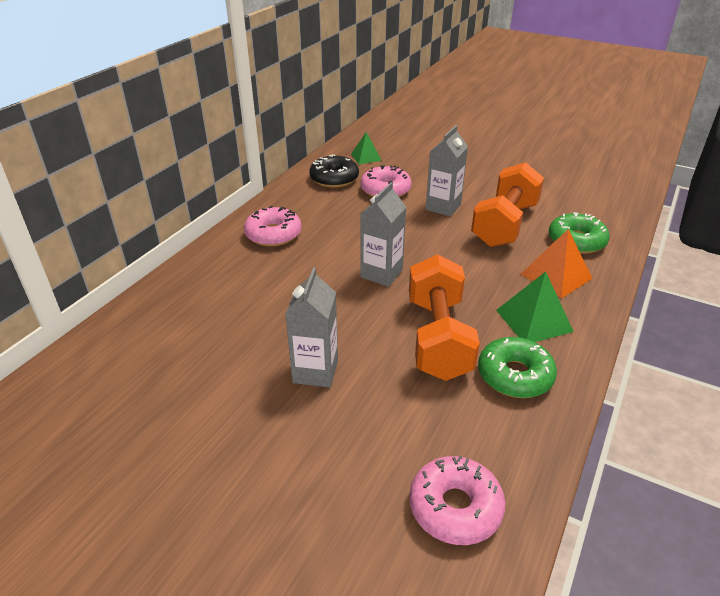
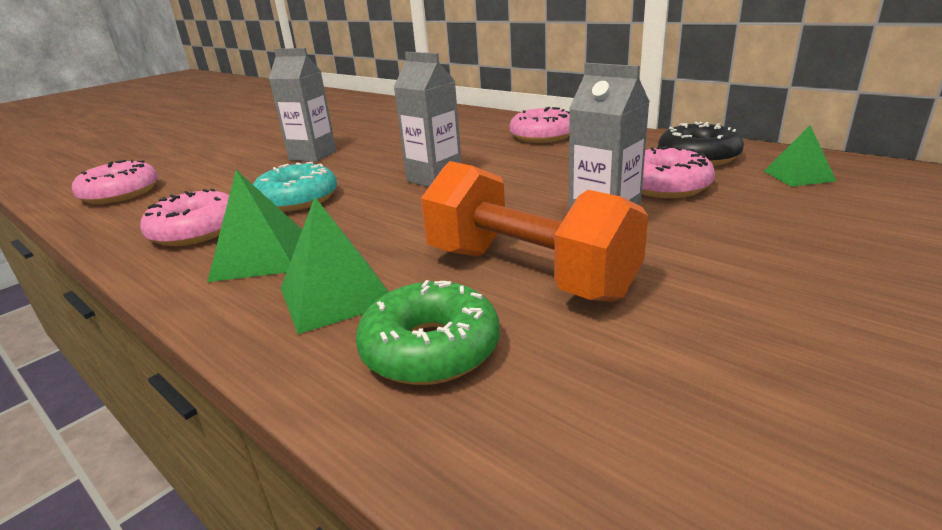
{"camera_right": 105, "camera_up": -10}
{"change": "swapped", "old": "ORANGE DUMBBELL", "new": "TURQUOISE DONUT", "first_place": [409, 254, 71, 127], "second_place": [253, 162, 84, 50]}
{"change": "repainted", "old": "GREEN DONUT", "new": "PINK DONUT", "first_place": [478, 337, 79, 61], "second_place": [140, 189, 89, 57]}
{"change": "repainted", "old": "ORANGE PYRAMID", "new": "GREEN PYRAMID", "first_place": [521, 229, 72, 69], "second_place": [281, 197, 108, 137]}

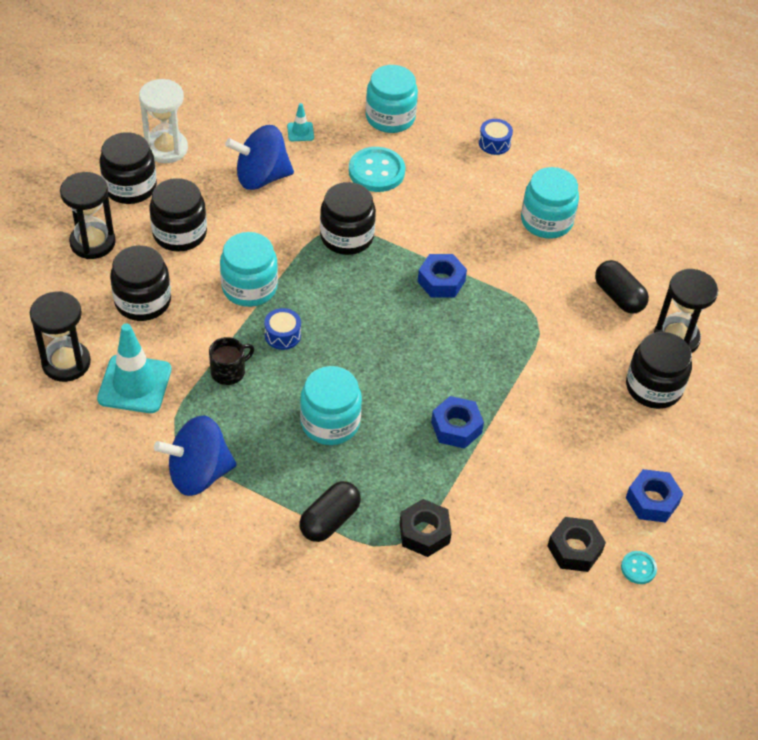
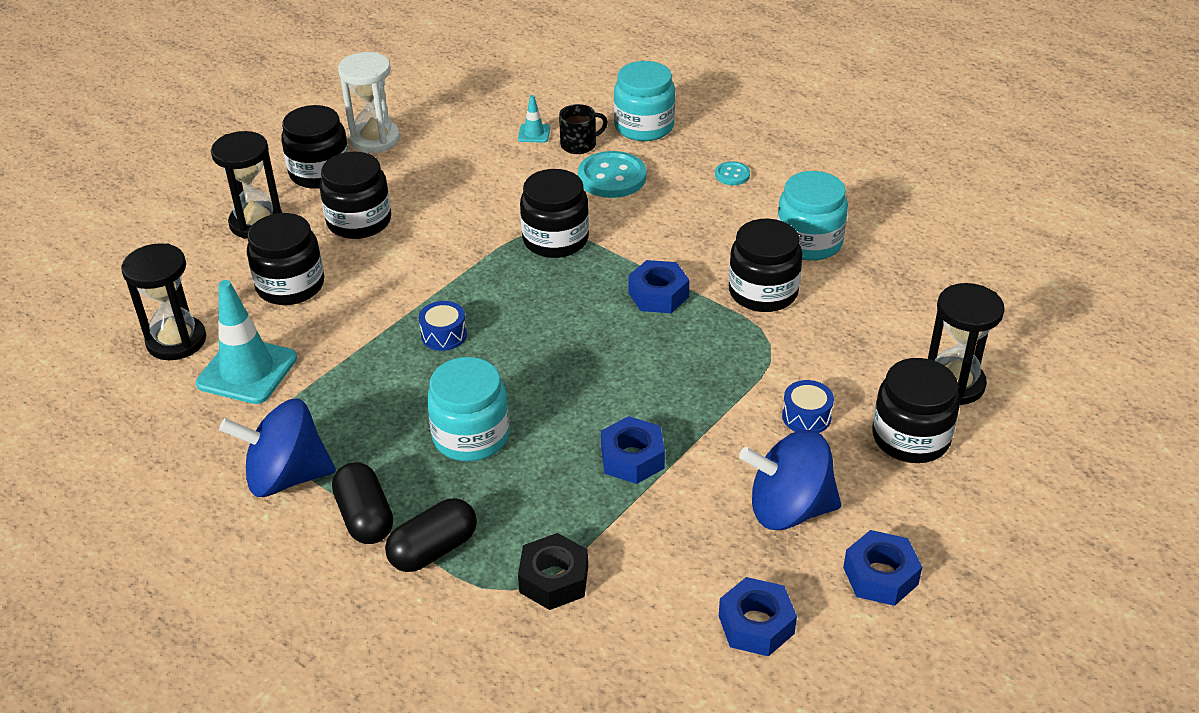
{"camera_right": 15, "camera_up": -10}
{"change": "shifted", "old": "BLACK MUG", "first_place": [209, 337, 45, 48], "second_place": [559, 104, 49, 50]}
{"change": "gone", "old": "TURQUOISE JAR", "first_place": [220, 232, 58, 75]}
{"change": "shifted", "old": "BLUE SPINNING TOP", "first_place": [225, 125, 69, 65], "second_place": [739, 430, 102, 100]}
{"change": "shifted", "old": "BLUE DRUM", "first_place": [479, 119, 34, 36], "second_place": [782, 380, 52, 53]}
{"change": "repainted", "old": "BLACK NUT", "new": "BLUE NUT", "first_place": [548, 517, 58, 55], "second_place": [719, 577, 78, 79]}
{"change": "shifted", "old": "BLACK CAPSULE", "first_place": [595, 260, 54, 54], "second_place": [332, 462, 61, 82]}
{"change": "shifted", "old": "TURQUOISE BUTTON", "first_place": [621, 551, 36, 33], "second_place": [715, 161, 35, 24]}
{"change": "new", "new": "BLACK JAR", "second_place": [729, 219, 74, 93]}

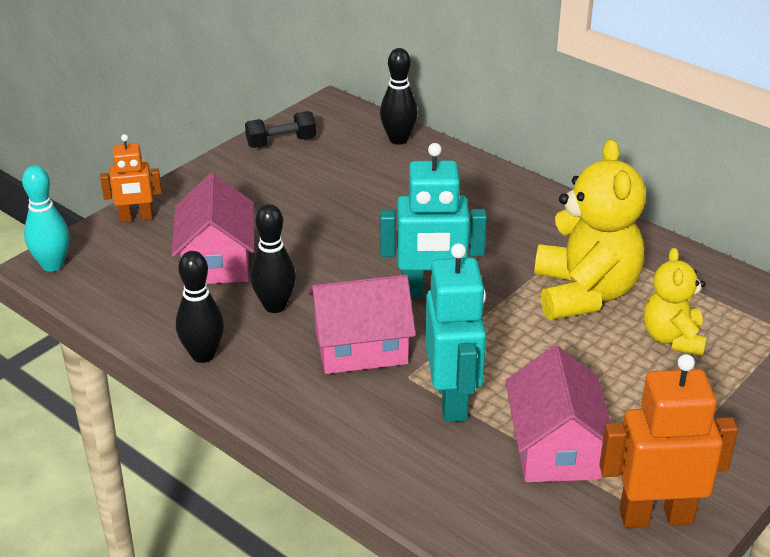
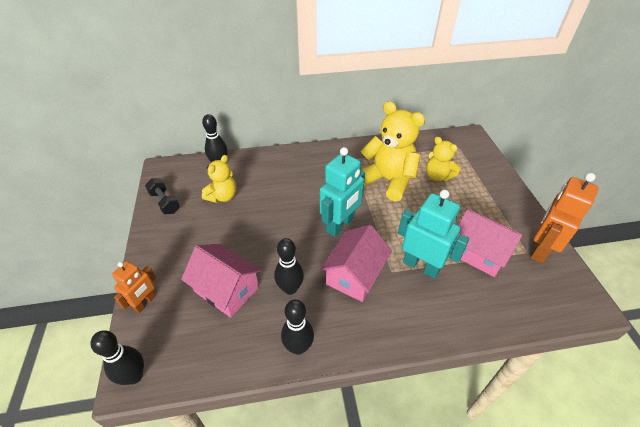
{"camera_right": -50, "camera_up": 10}
{"change": "repainted", "old": "TURQUOISE BOWLING PIN", "new": "BLACK BOWLING PIN", "first_place": [22, 165, 47, 107], "second_place": [90, 330, 54, 55]}
{"change": "rotated", "old": "BLACK DUMBBELL", "first_place": [245, 111, 71, 37], "second_place": [145, 179, 35, 35], "degrees": -60}
{"change": "new", "new": "YELLOW TEDDY BEAR", "second_place": [202, 155, 35, 48]}

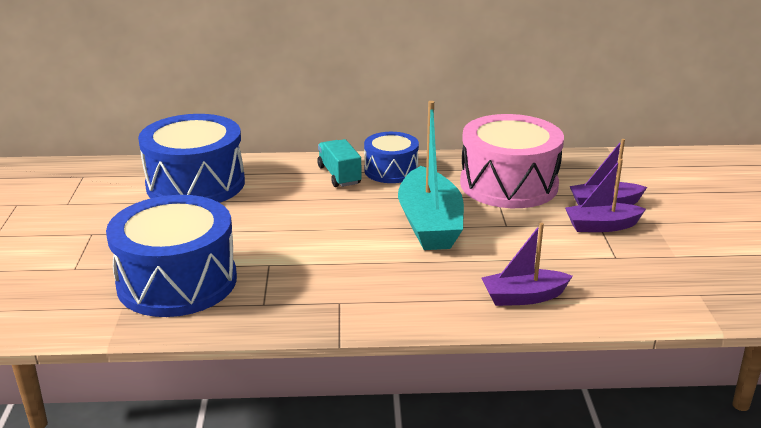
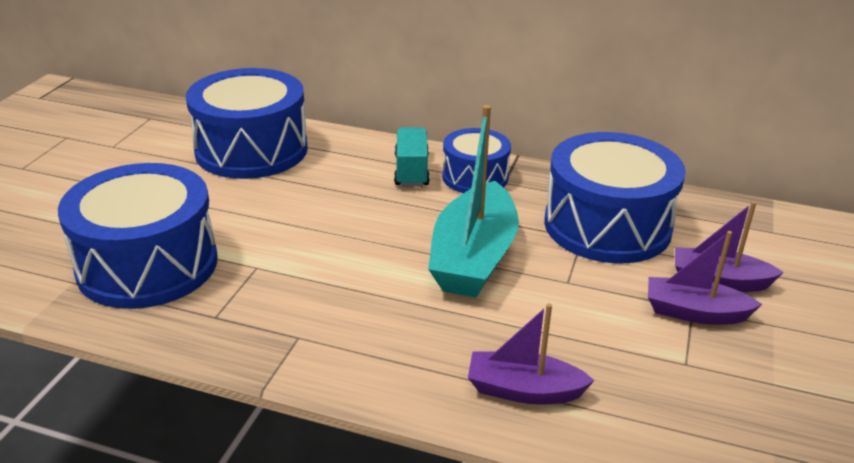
{"camera_right": 20, "camera_up": 5}
{"change": "repainted", "old": "PINK DRUM", "new": "BLUE DRUM", "first_place": [460, 114, 104, 94], "second_place": [544, 132, 142, 131]}

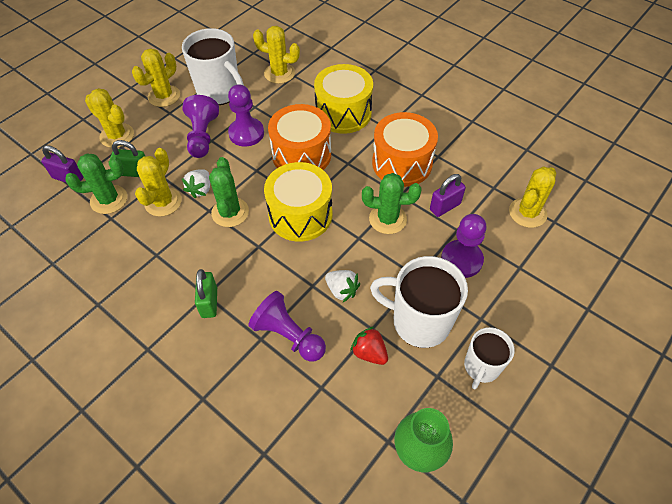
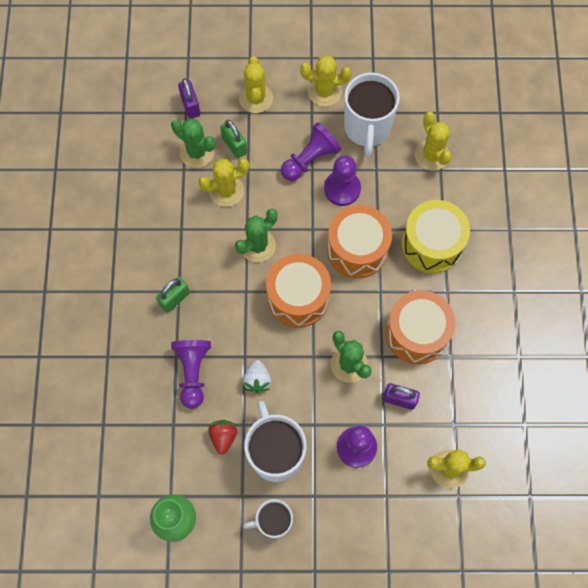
{"camera_right": 50, "camera_up": 15}
{"change": "gone", "old": "WHITE STRAWBERRY", "first_place": [182, 169, 28, 30]}
{"change": "repainted", "old": "YELLOW DRUM", "new": "ORANGE DRUM", "first_place": [264, 162, 68, 80], "second_place": [266, 254, 65, 74]}

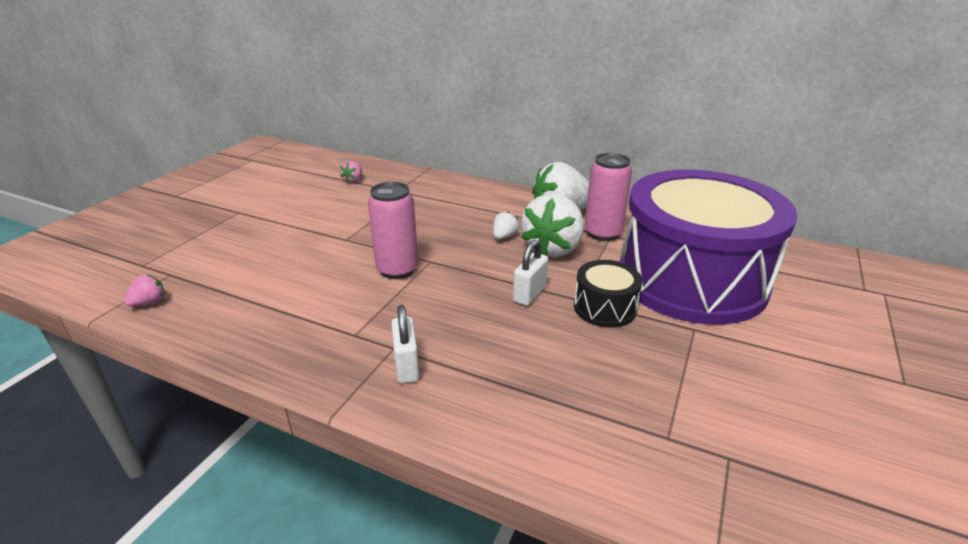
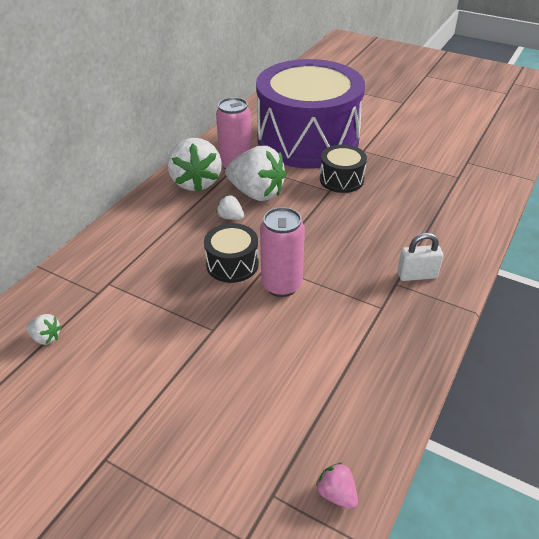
{"camera_right": -85, "camera_up": 10}
{"change": "repainted", "old": "PINK STRAWBERRY", "new": "WHITE STRAWBERRY", "first_place": [340, 161, 22, 22], "second_place": [26, 314, 36, 31]}
{"change": "gone", "old": "WHITE PADLOCK", "first_place": [513, 240, 35, 66]}
{"change": "new", "new": "BLACK DRUM", "second_place": [204, 223, 55, 60]}

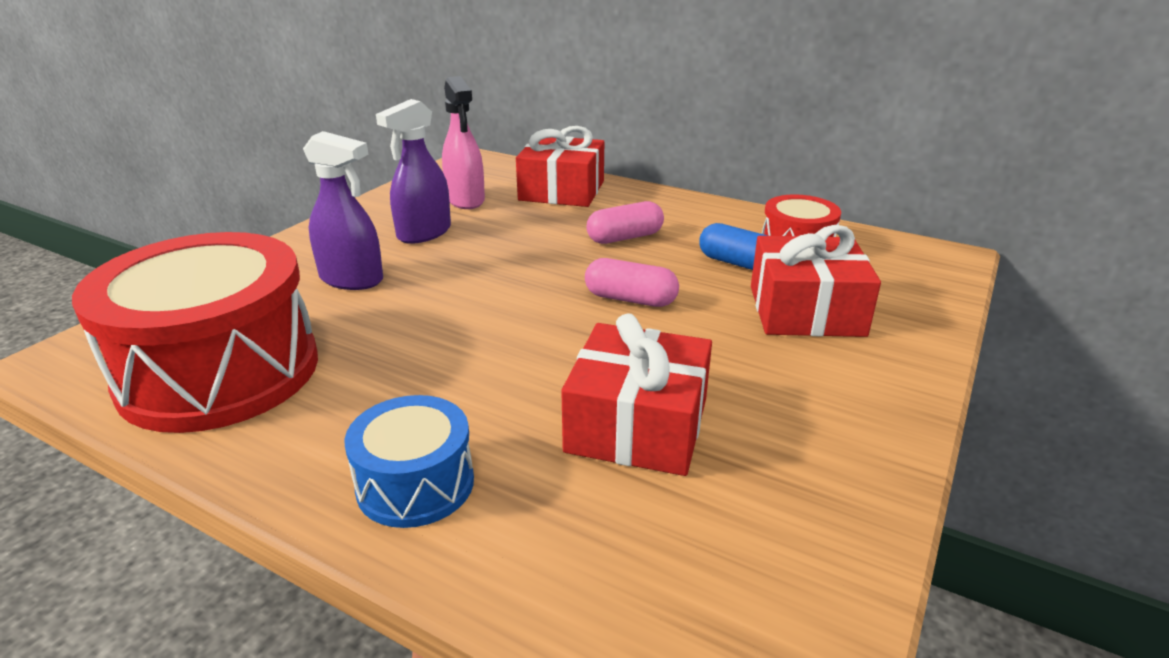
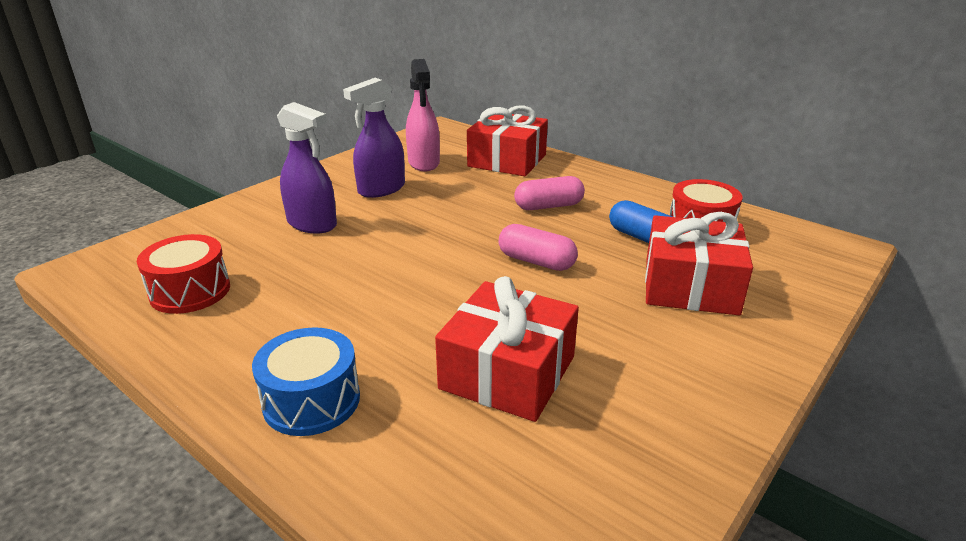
{"camera_right": 10, "camera_up": 0}
{"change": "scaled", "old": "RED DRUM", "first_place": [72, 232, 246, 201], "second_place": [137, 234, 93, 80], "factor": 0.5}

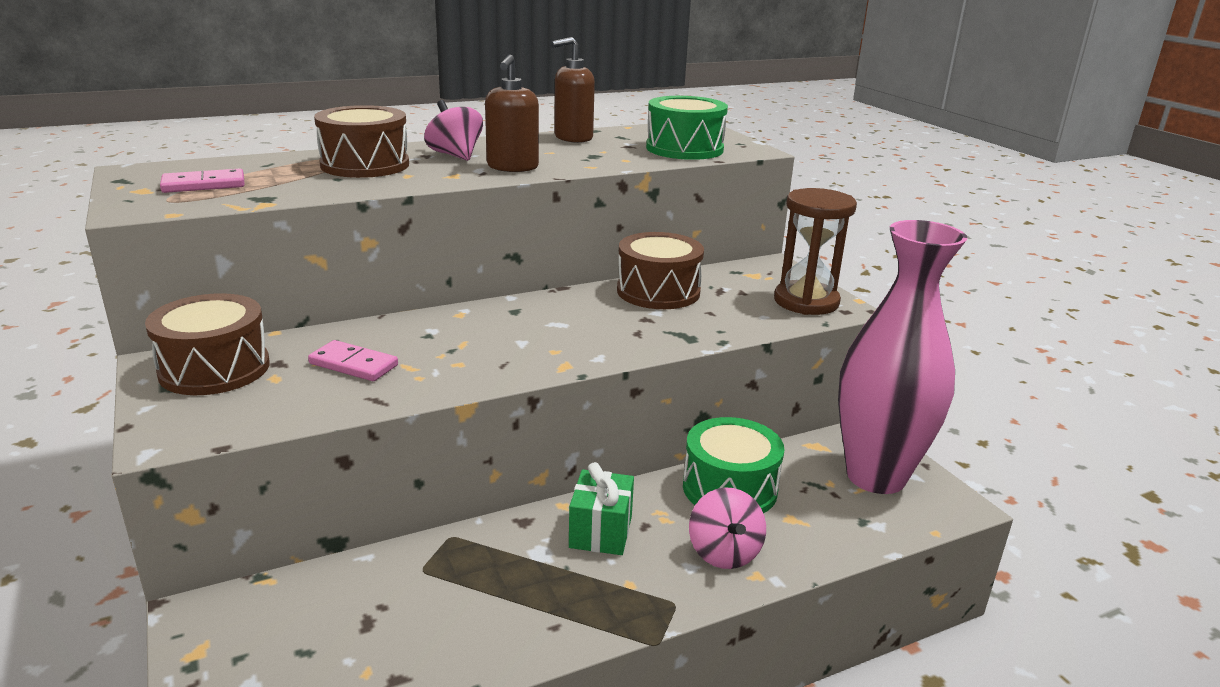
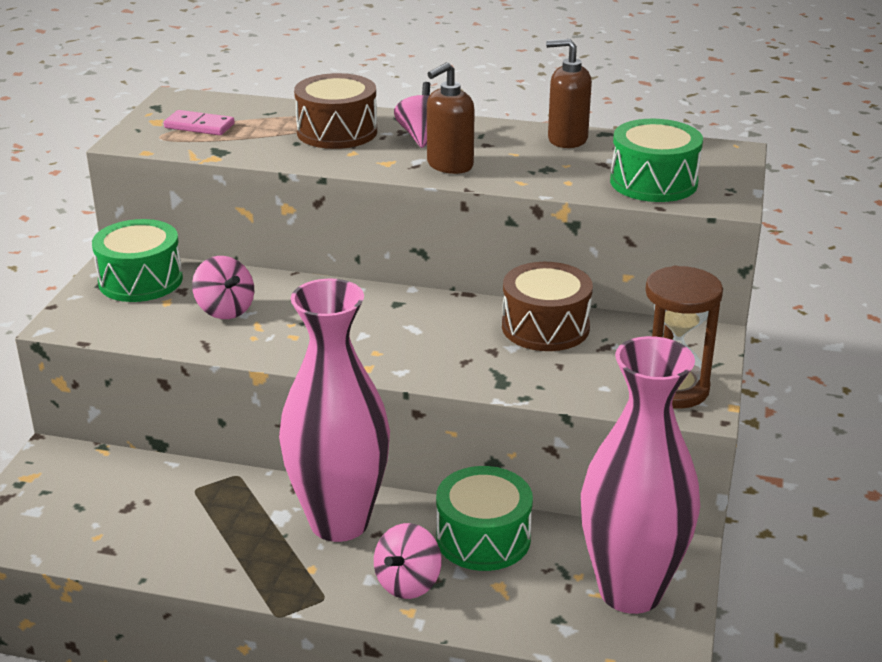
{"camera_right": 40, "camera_up": 5}
{"change": "repainted", "old": "BROWN DRUM", "new": "GREEN DRUM", "first_place": [145, 293, 125, 102], "second_place": [92, 219, 91, 83]}
{"change": "swapped", "old": "PINK DOMINO", "new": "PINK SPINNING TOP", "first_place": [308, 340, 90, 41], "second_place": [192, 256, 62, 63]}
{"change": "swapped", "old": "GREEN GIFT", "new": "PINK VASE", "first_place": [569, 462, 65, 93], "second_place": [279, 279, 111, 263]}

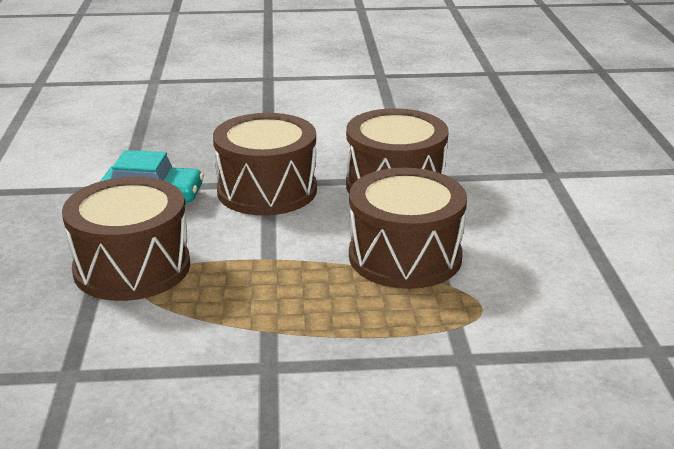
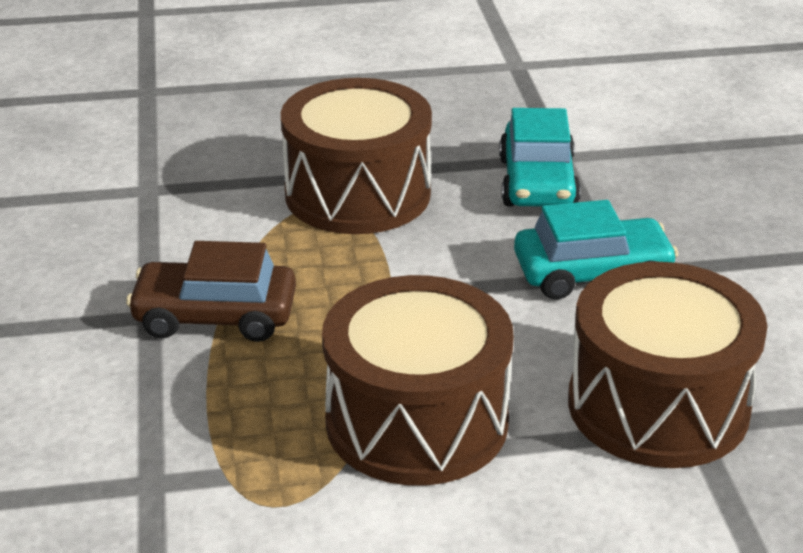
{"camera_right": 85, "camera_up": 5}
{"change": "swapped", "old": "BROWN DRUM", "new": "TURQUOISE CAR", "first_place": [213, 113, 104, 102], "second_place": [514, 200, 164, 100]}
{"change": "new", "new": "BROWN CAR", "second_place": [126, 241, 170, 101]}

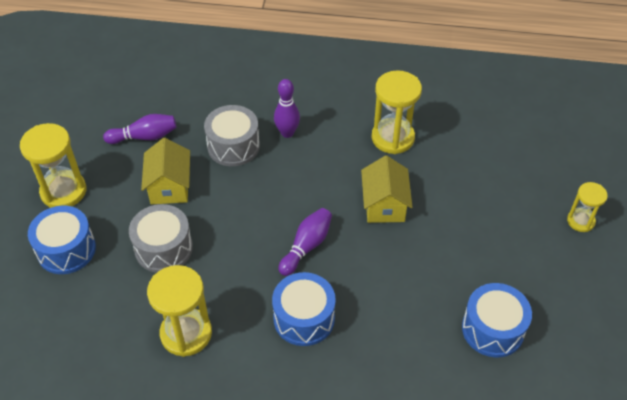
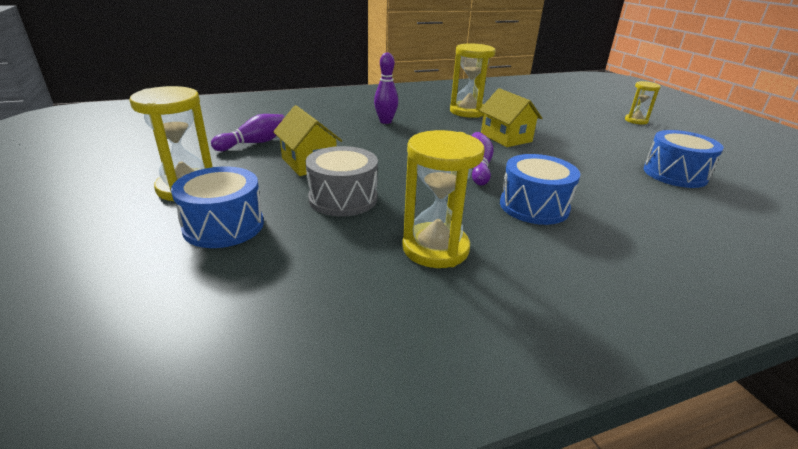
{"camera_right": -30, "camera_up": -20}
{"change": "gone", "old": "GREY DRUM", "first_place": [204, 105, 56, 61]}

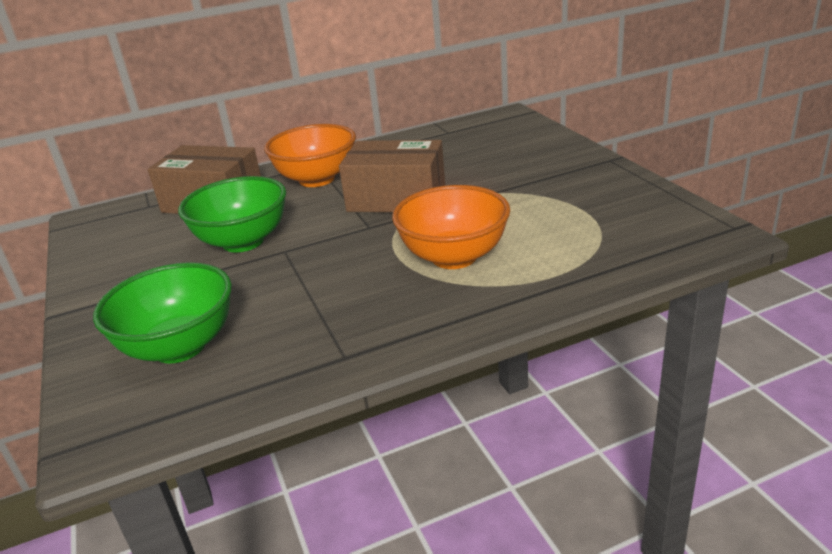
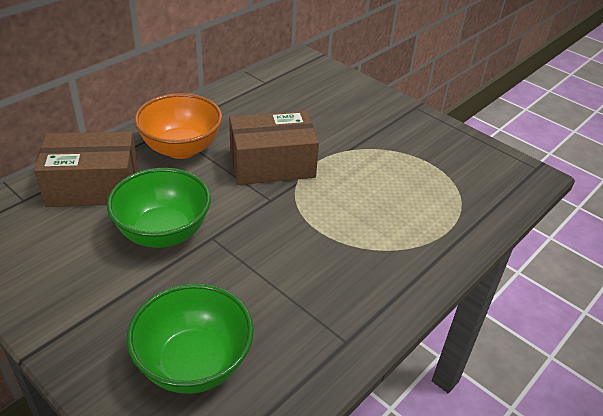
{"camera_right": -30, "camera_up": 10}
{"change": "gone", "old": "ORANGE BOWL", "first_place": [392, 185, 118, 84]}

